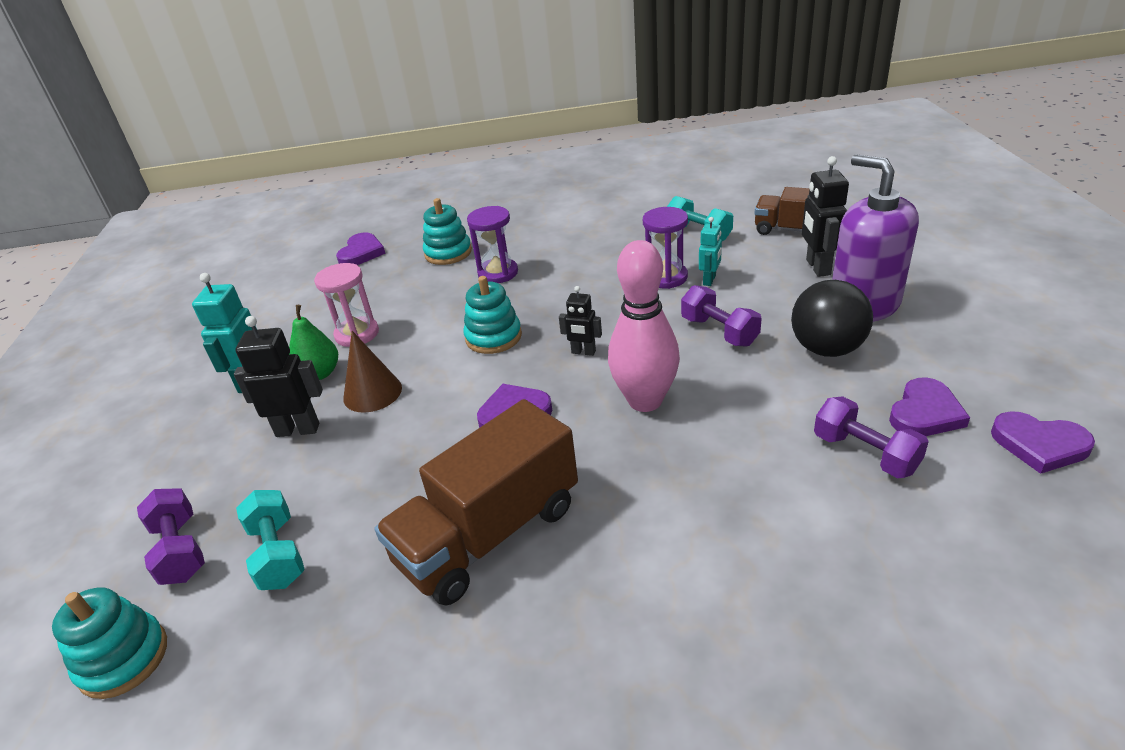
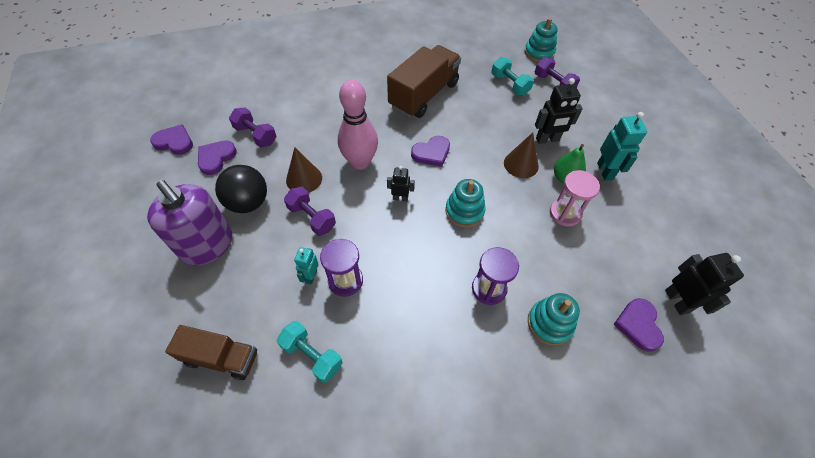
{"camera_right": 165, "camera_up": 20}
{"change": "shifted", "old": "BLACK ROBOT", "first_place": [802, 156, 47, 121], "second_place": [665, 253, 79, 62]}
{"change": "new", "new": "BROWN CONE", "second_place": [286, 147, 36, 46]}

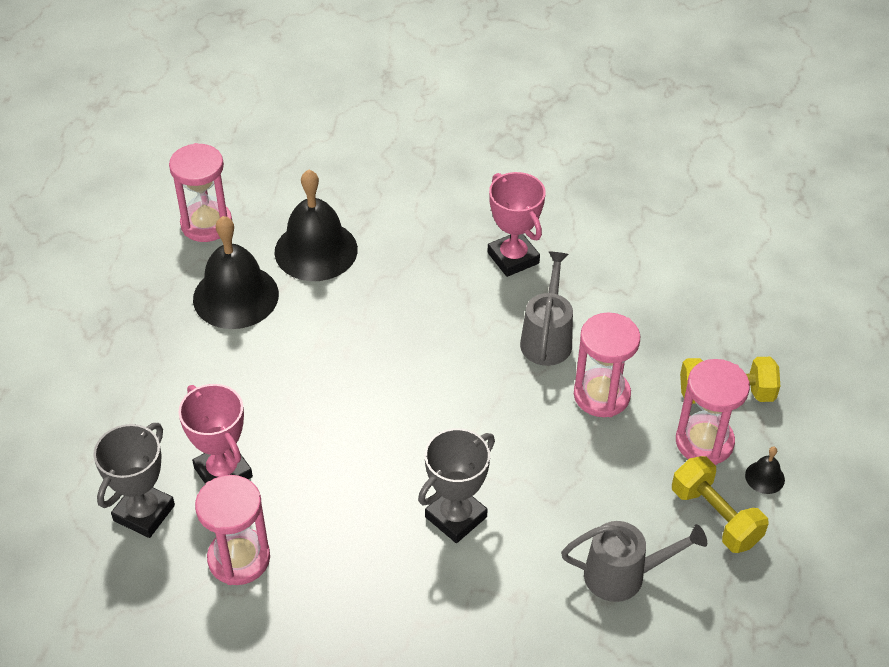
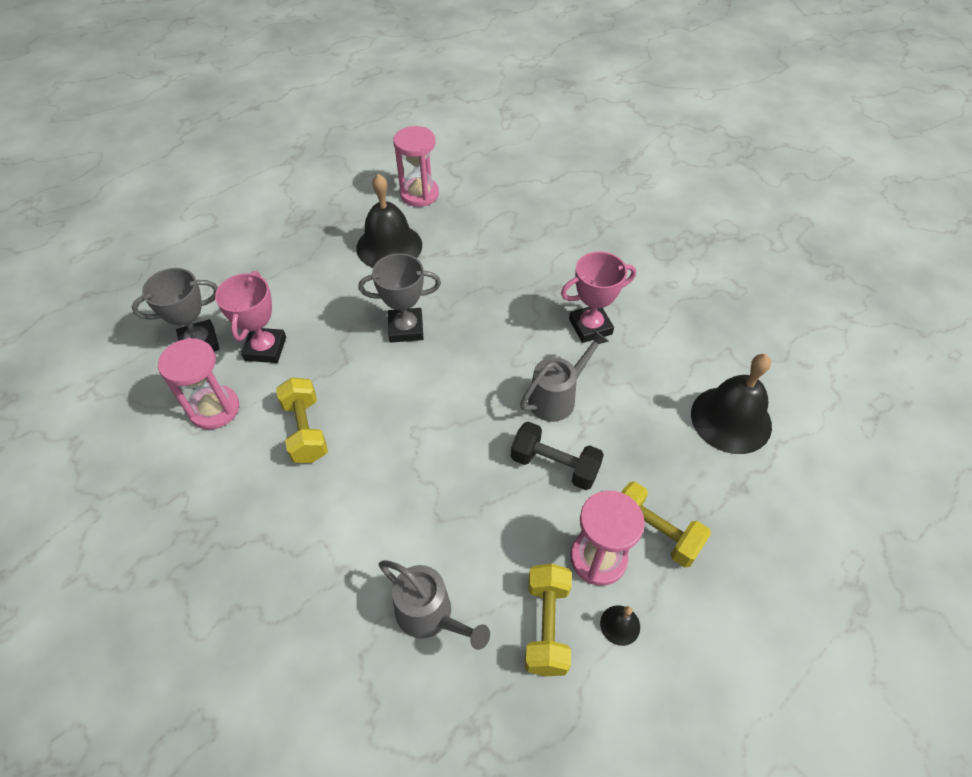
{"camera_right": 40, "camera_up": 5}
{"change": "shifted", "old": "BLACK BELL", "first_place": [275, 170, 83, 111], "second_place": [691, 354, 81, 100]}
{"change": "shifted", "old": "GREY TROPHY", "first_place": [418, 428, 77, 115], "second_place": [359, 253, 82, 90]}
{"change": "rotated", "old": "PINK TROPHY", "first_place": [488, 172, 58, 105], "second_place": [561, 252, 75, 91], "degrees": 60}
{"change": "swapped", "old": "PINK HOURGLASS", "new": "BLACK DUMBBELL", "first_place": [574, 312, 66, 105], "second_place": [511, 421, 93, 69]}
{"change": "new", "new": "YELLOW DUMBBELL", "second_place": [276, 377, 52, 86]}

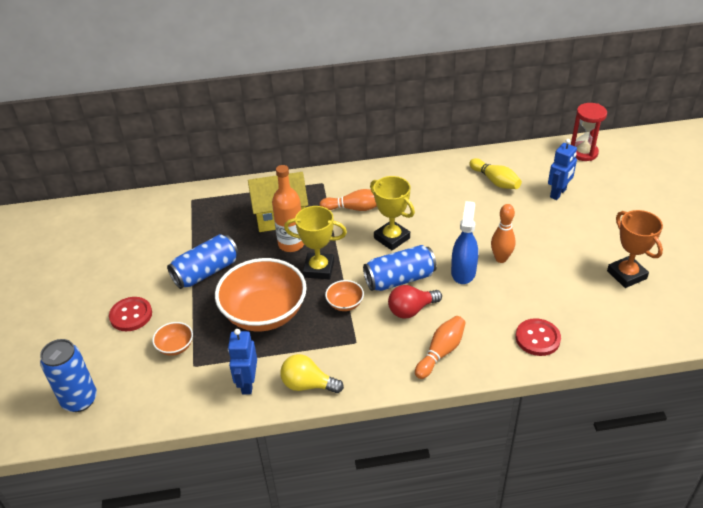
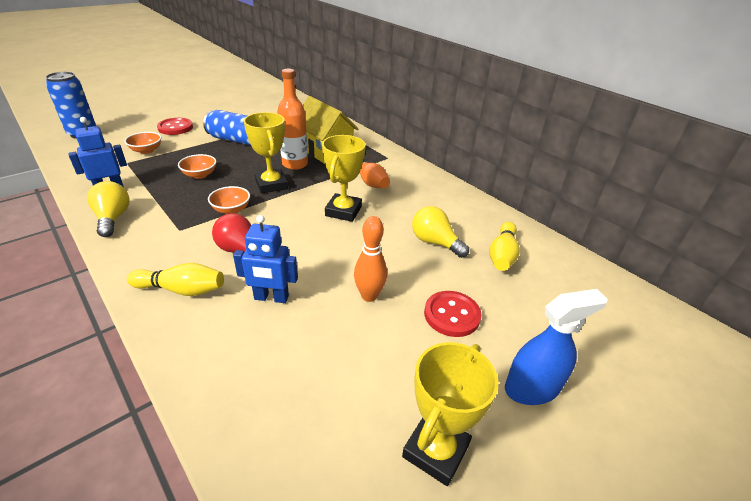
{"camera_right": 55, "camera_up": -5}
{"change": "scaled", "old": "ORANGE BOWL", "first_place": [215, 258, 92, 73], "second_place": [178, 154, 38, 25], "factor": 0.43}
{"change": "gone", "old": "BLUE CAN", "first_place": [363, 245, 74, 46]}
{"change": "repainted", "old": "ORANGE BOWLING PIN", "new": "YELLOW BOWLING PIN", "first_place": [415, 316, 51, 63], "second_place": [127, 263, 97, 33]}
{"change": "shifted", "old": "BLUE SPRAY BOTTLE", "first_place": [451, 201, 27, 83], "second_place": [505, 289, 103, 116]}
{"change": "shifted", "old": "RED BUTTON", "first_place": [516, 318, 45, 38], "second_place": [424, 291, 58, 46]}
{"change": "shifted", "old": "BLUE ROBOT", "first_place": [548, 139, 29, 61], "second_place": [233, 215, 65, 88]}
{"change": "gone", "old": "RED HOURGLASS", "first_place": [571, 103, 36, 58]}
{"change": "repainted", "old": "ORANGE TROPHY", "new": "YELLOW TROPHY", "first_place": [607, 210, 56, 78], "second_place": [402, 342, 96, 144]}
{"change": "new", "new": "YELLOW LIGHT BULB", "second_place": [412, 206, 57, 52]}

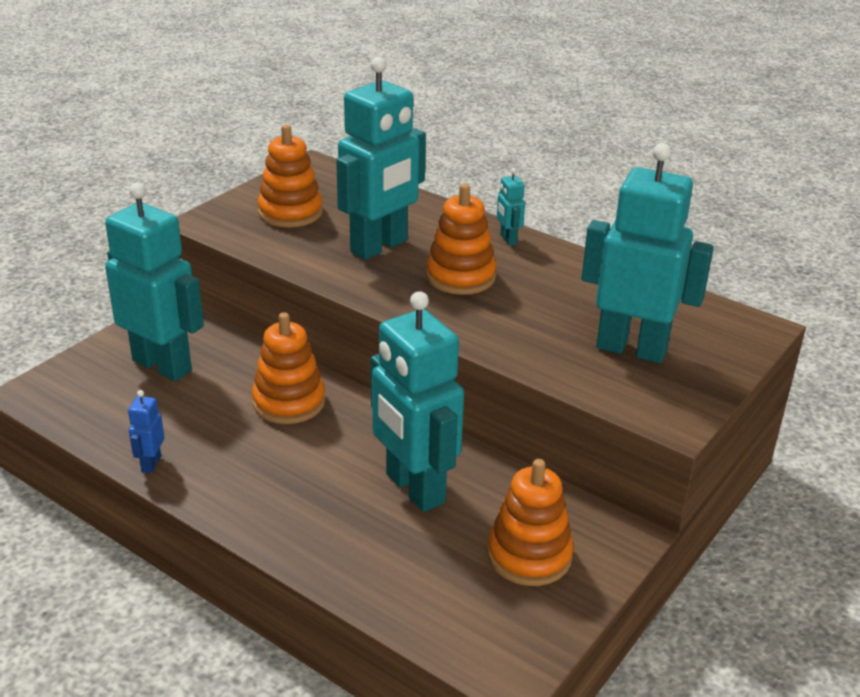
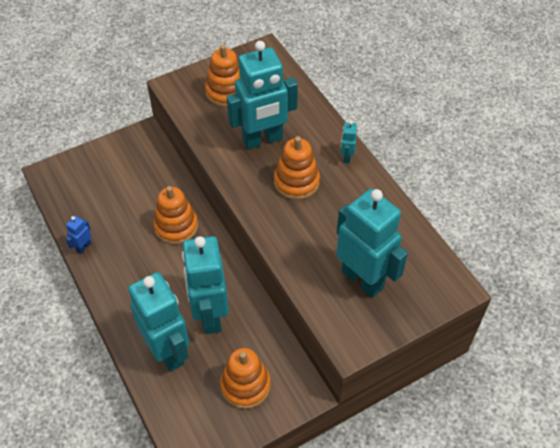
{"camera_right": 25, "camera_up": 20}
{"change": "shifted", "old": "TURQUOISE ROBOT", "first_place": [105, 183, 99, 198], "second_place": [128, 272, 62, 100]}

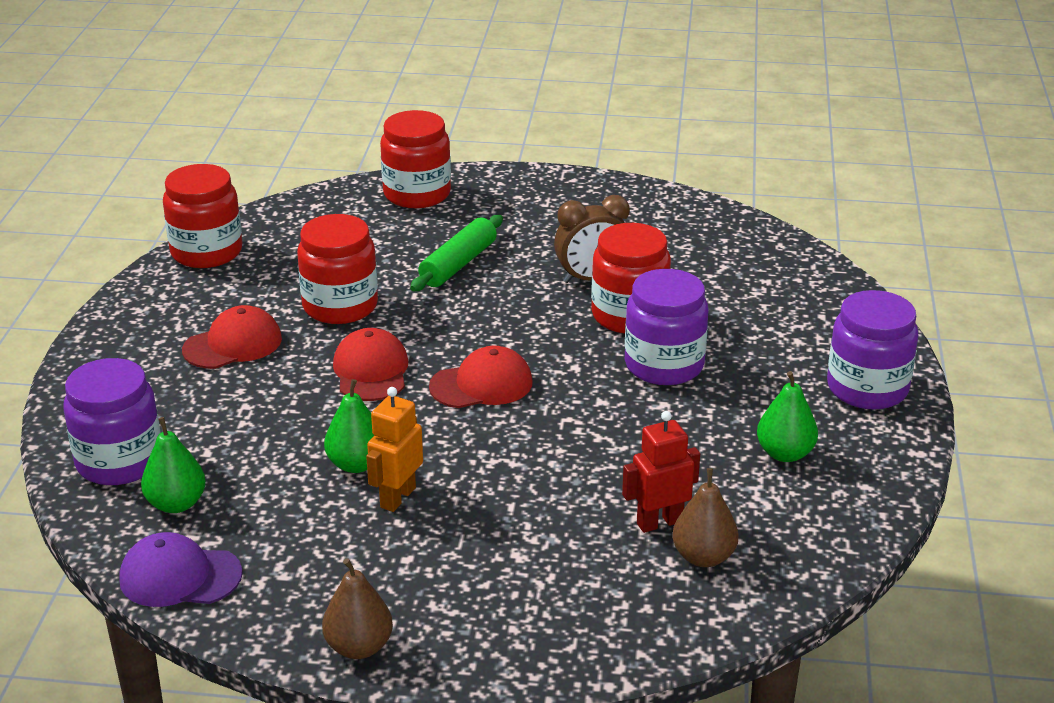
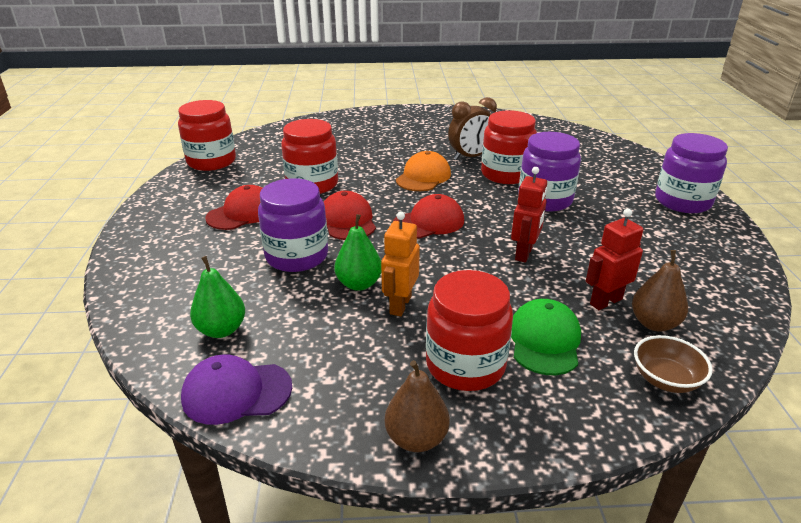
{"camera_right": -10, "camera_up": 0}
{"change": "shifted", "old": "PURPLE JAR", "first_place": [63, 358, 98, 127], "second_place": [258, 178, 70, 94]}
{"change": "shifted", "old": "RED JAR", "first_place": [380, 110, 71, 98], "second_place": [426, 270, 87, 121]}
{"change": "gone", "old": "GREEN ROLLING PIN", "first_place": [410, 215, 93, 76]}
{"change": "gone", "old": "GREEN PEAR", "first_place": [757, 371, 61, 91]}
{"change": "new", "new": "ORANGE CAP", "second_place": [396, 151, 55, 40]}
{"change": "new", "new": "RED ROBOT", "second_place": [511, 167, 37, 95]}
{"change": "new", "new": "GREEN CAP", "second_place": [511, 299, 70, 76]}
{"change": "new", "new": "BROWN BOWL", "second_place": [634, 335, 79, 58]}

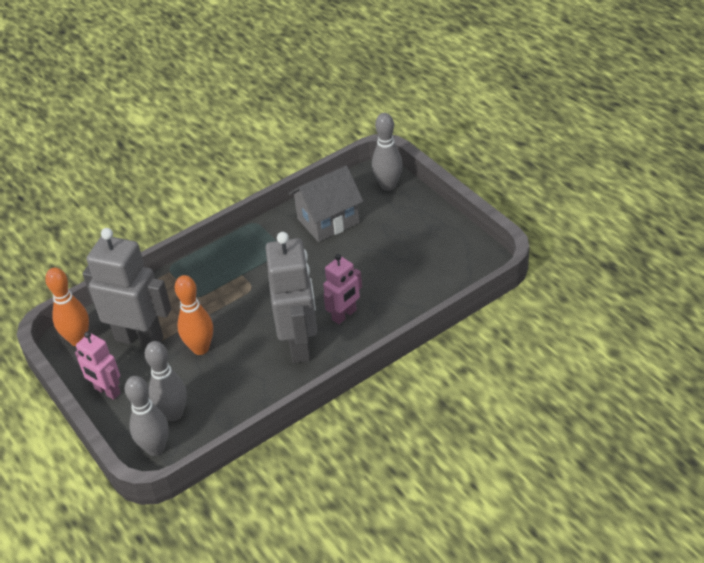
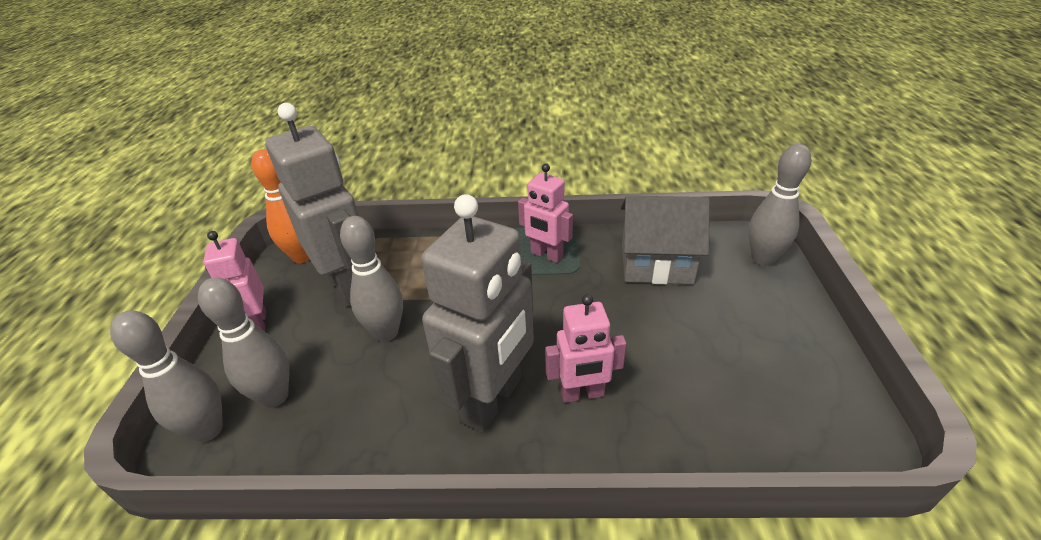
{"camera_right": 35, "camera_up": -5}
{"change": "repainted", "old": "ORANGE BOWLING PIN", "new": "GREY BOWLING PIN", "first_place": [175, 275, 38, 80], "second_place": [340, 216, 63, 126]}
{"change": "new", "new": "PINK ROBOT", "second_place": [518, 163, 55, 100]}

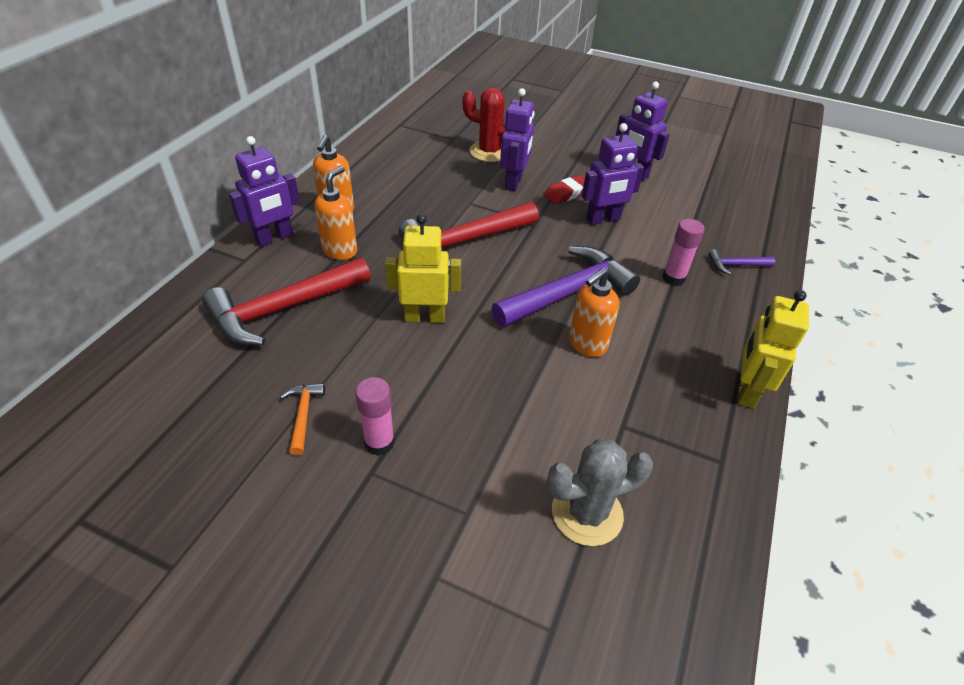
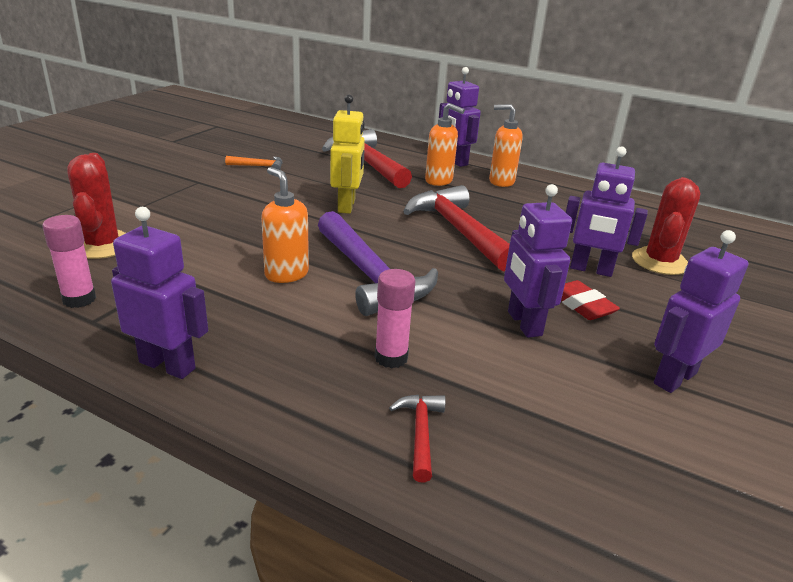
{"camera_right": 95, "camera_up": -15}
{"change": "shifted", "old": "PINK GLUE STICK", "first_place": [355, 377, 40, 79], "second_place": [42, 215, 54, 93]}
{"change": "repainted", "old": "GREY CACTUS", "new": "RED CACTUS", "first_place": [547, 439, 106, 107], "second_place": [67, 153, 58, 106]}
{"change": "repainted", "old": "PURPLE HAMMER", "new": "RED HAMMER", "first_place": [708, 249, 67, 26], "second_place": [389, 395, 57, 88]}
{"change": "repainted", "old": "YELLOW ROBOT", "new": "PURPLE ROBOT", "first_place": [738, 290, 71, 119], "second_place": [111, 207, 97, 172]}

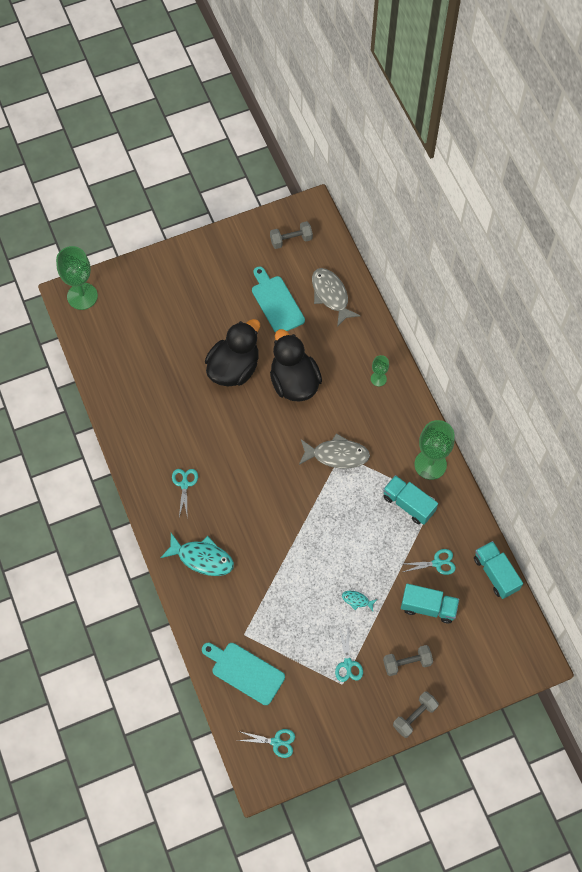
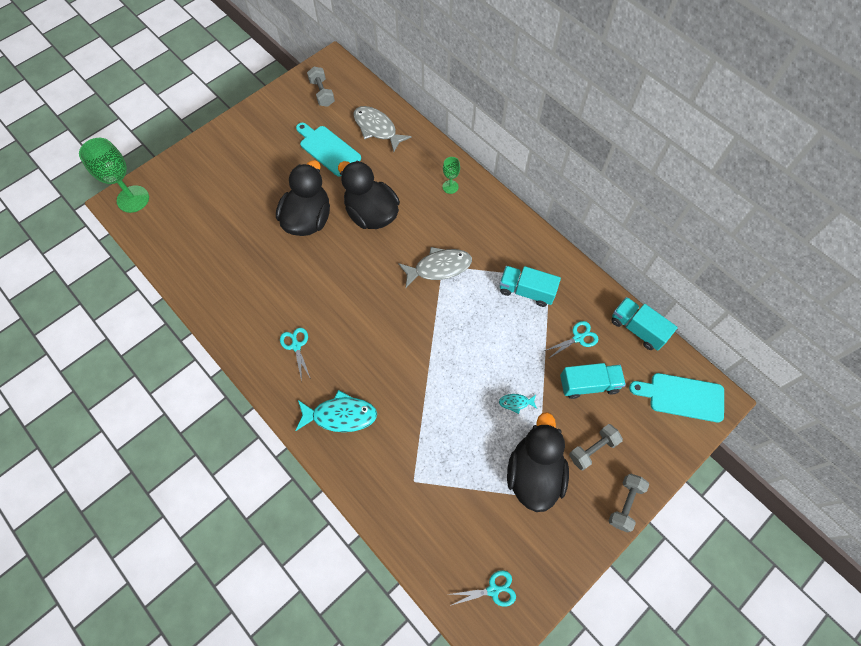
{"camera_right": -20, "camera_up": 0}
{"change": "shifted", "old": "TURQUOISE CUTTING BOARD", "first_place": [202, 643, 83, 62], "second_place": [629, 373, 95, 49]}
{"change": "rotated", "old": "GREY DUMBBELL", "first_place": [270, 221, 43, 28], "second_place": [307, 67, 28, 40], "degrees": -75}
{"change": "swapped", "old": "TURQUOISE SCISSORS", "new": "BLACK DUCK", "first_place": [335, 628, 28, 54], "second_place": [507, 412, 62, 100]}
{"change": "gone", "old": "GREEN GOBLET", "first_place": [414, 420, 41, 60]}

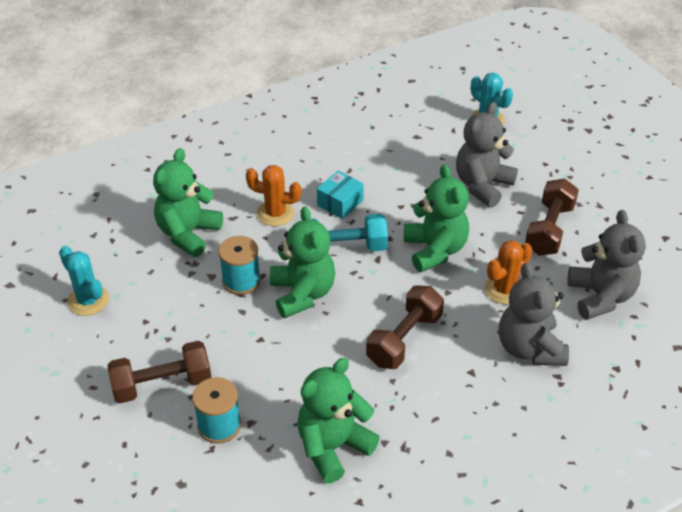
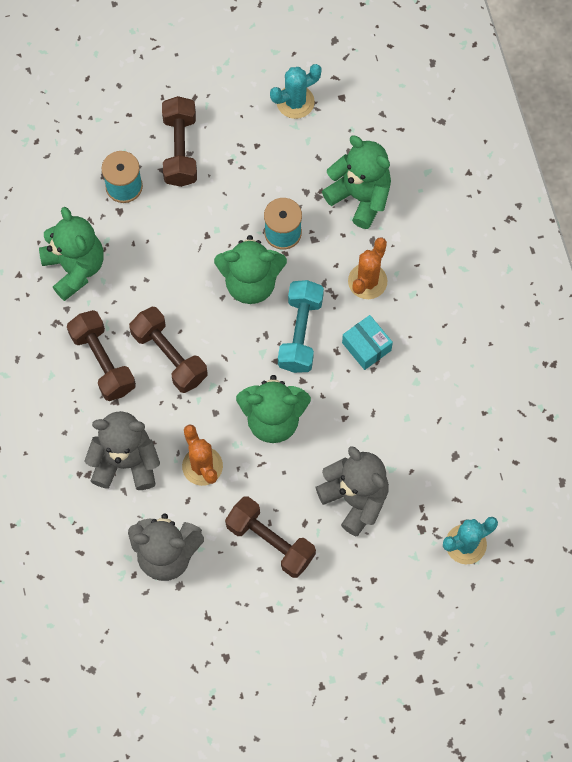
{"camera_right": 105, "camera_up": 25}
{"change": "new", "new": "BROWN DUMBBELL", "second_place": [67, 310, 69, 91]}

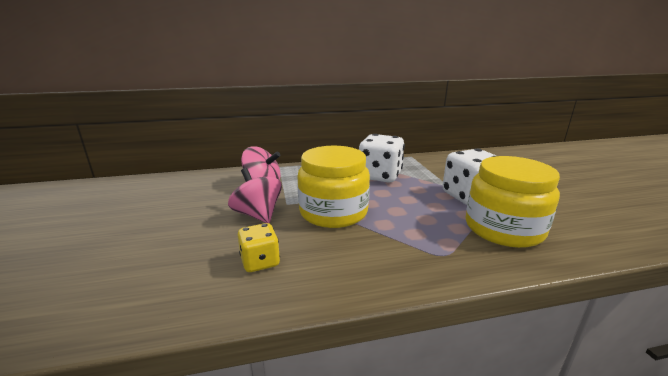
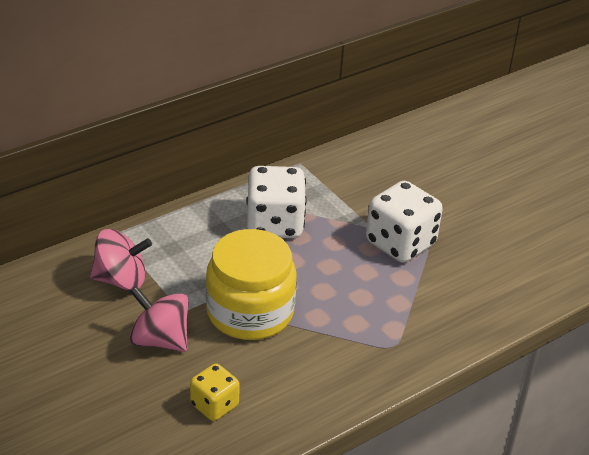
{"camera_right": -25, "camera_up": 15}
{"change": "gone", "old": "YELLOW JAR", "first_place": [466, 156, 94, 92]}

